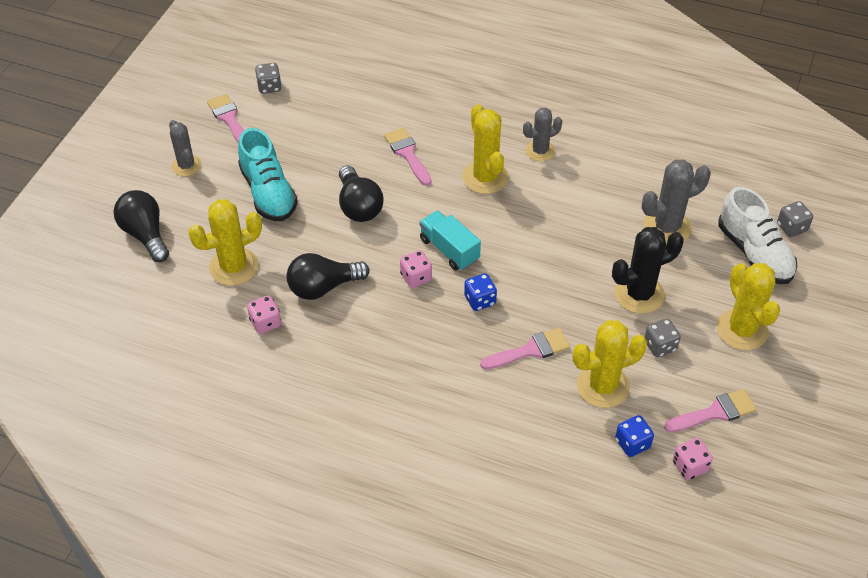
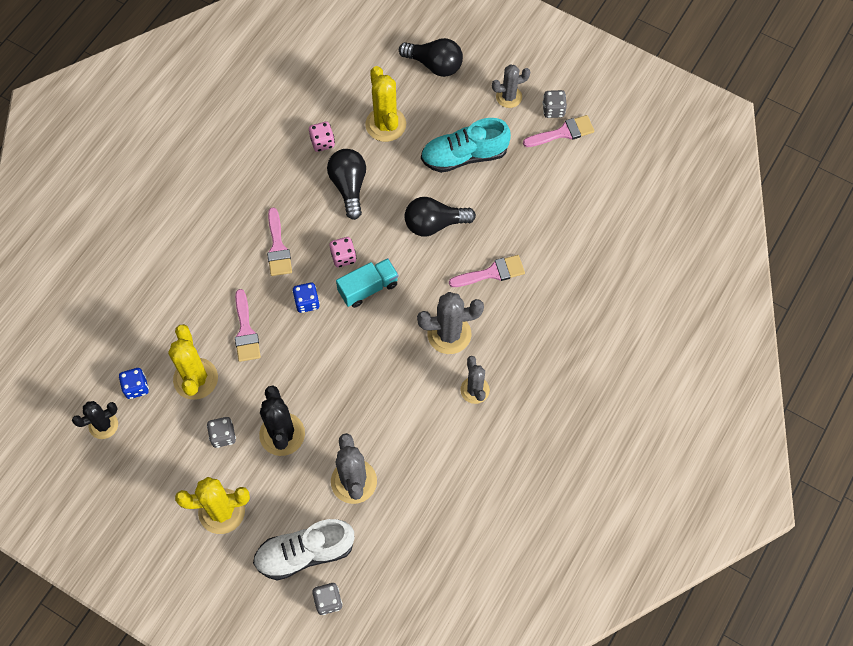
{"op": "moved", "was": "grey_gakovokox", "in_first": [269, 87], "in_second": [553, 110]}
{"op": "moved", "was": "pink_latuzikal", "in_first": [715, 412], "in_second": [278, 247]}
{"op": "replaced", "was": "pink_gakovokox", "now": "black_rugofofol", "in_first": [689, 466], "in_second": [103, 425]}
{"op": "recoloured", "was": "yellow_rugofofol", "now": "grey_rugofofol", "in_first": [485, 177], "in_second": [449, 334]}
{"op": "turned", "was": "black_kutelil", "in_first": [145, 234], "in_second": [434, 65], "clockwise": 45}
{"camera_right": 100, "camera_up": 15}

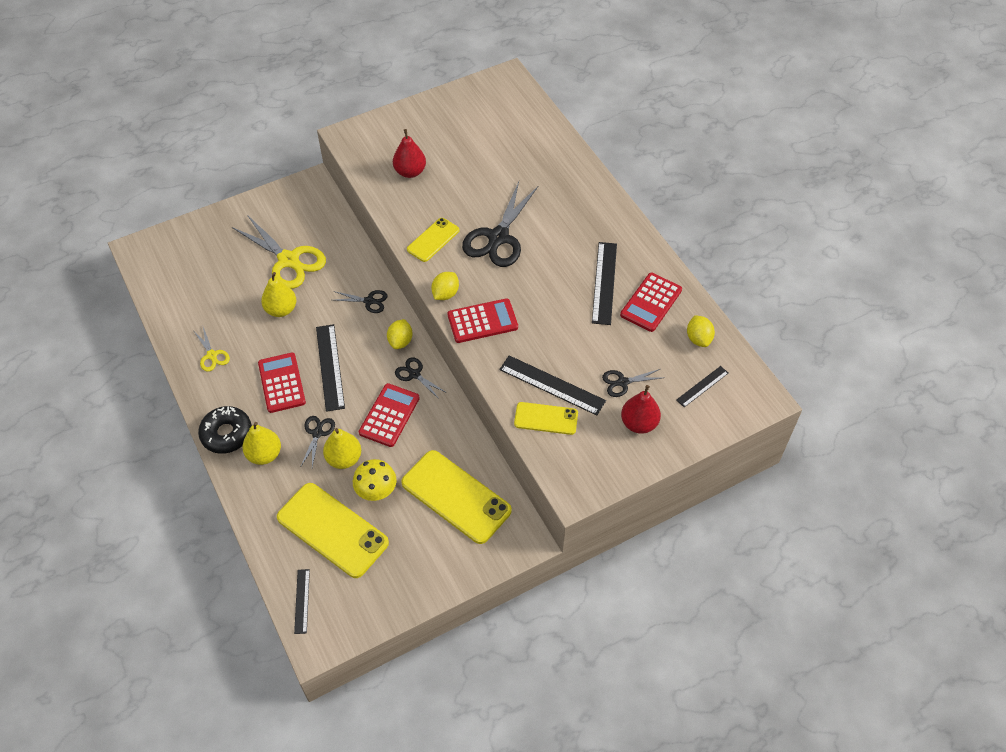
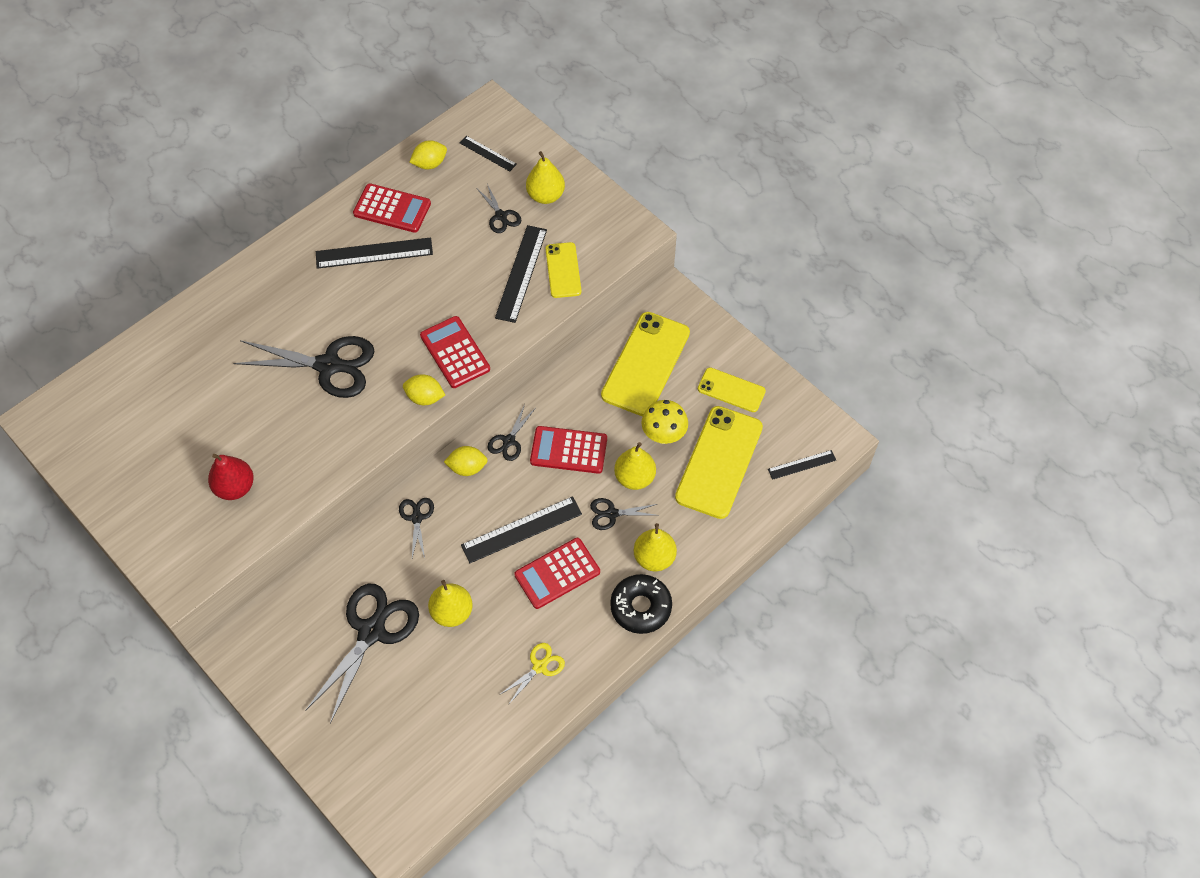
{"op": "moved", "was": "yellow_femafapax", "in_first": [433, 240], "in_second": [731, 390]}
{"op": "recoloured", "was": "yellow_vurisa", "now": "black_vurisa", "in_first": [288, 260], "in_second": [371, 632]}
{"op": "recoloured", "was": "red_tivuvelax", "now": "yellow_tivuvelax", "in_first": [639, 423], "in_second": [545, 195]}
{"camera_right": -105, "camera_up": 5}

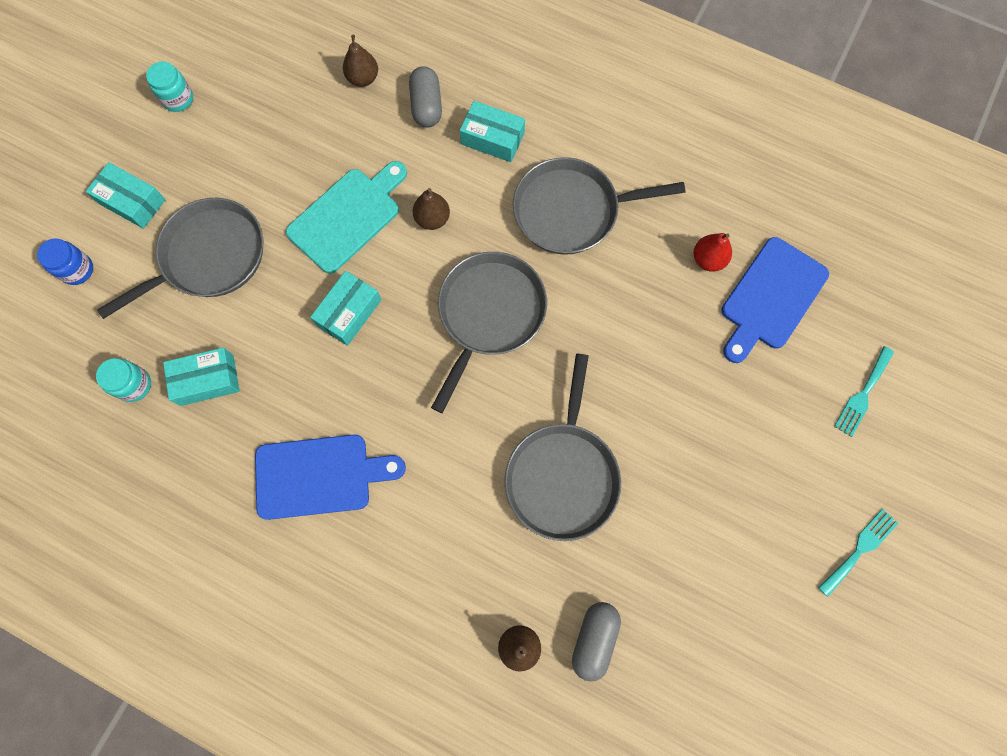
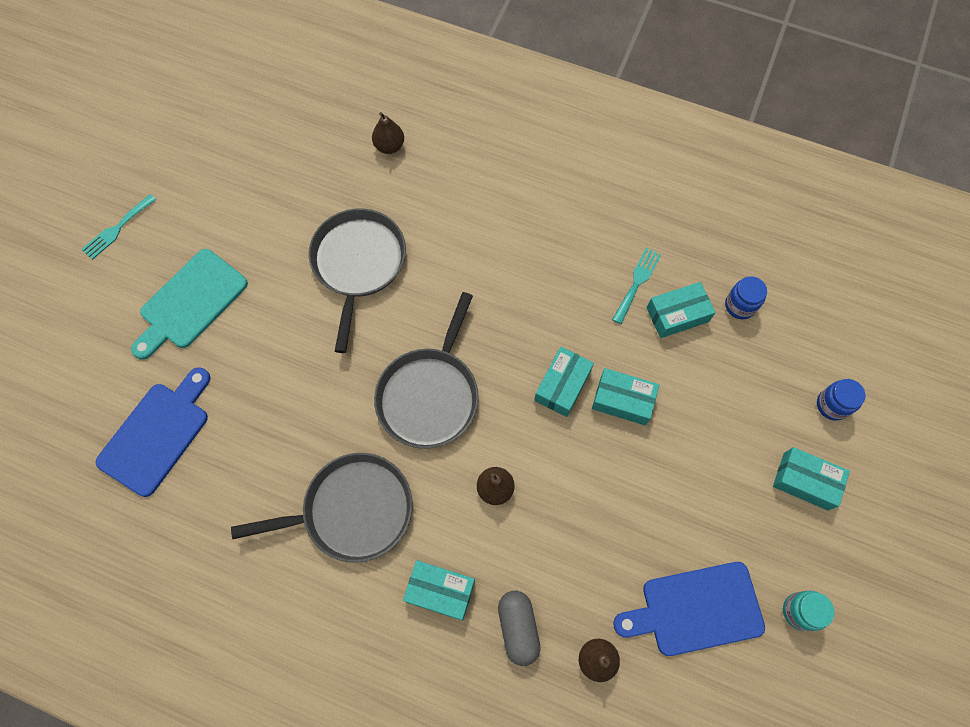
{"op": "removed", "was": "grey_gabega", "in_first": [209, 257]}
{"op": "removed", "was": "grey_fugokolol", "in_first": [594, 639]}
{"op": "removed", "was": "red_tivuvelax", "in_first": [708, 259]}
{"op": "added", "now": "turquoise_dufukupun", "in_second": [623, 400]}
{"op": "moved", "was": "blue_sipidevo", "in_first": [319, 476], "in_second": [696, 609]}
{"op": "moved", "was": "turquoise_sipidevo", "in_first": [348, 217], "in_second": [190, 302]}
{"op": "moved", "was": "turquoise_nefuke", "in_first": [863, 394], "in_second": [637, 282]}
{"op": "recoloured", "was": "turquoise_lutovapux", "now": "blue_lutovapux", "in_first": [134, 385], "in_second": [740, 305]}
{"camera_right": 175, "camera_up": -5}

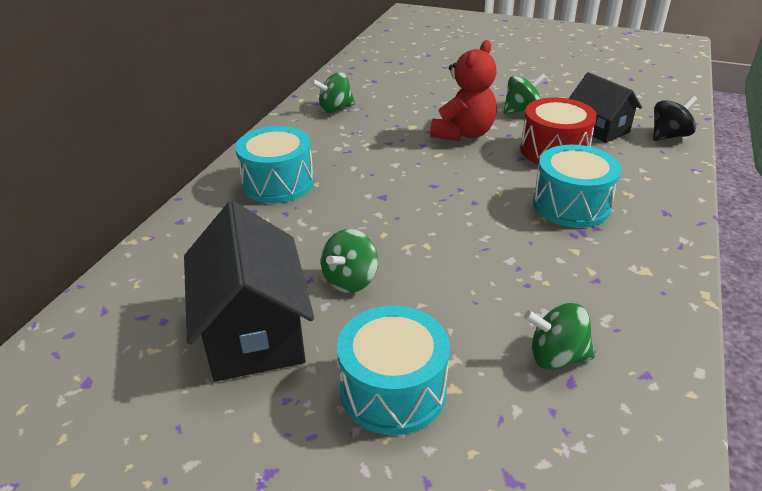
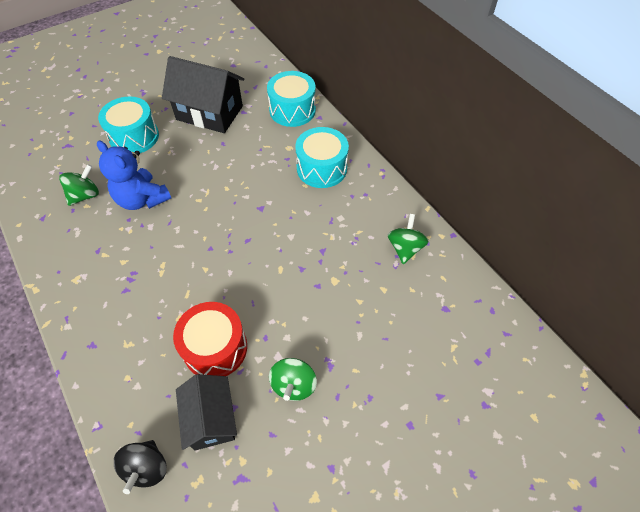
{"op": "removed", "was": "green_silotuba", "in_first": [350, 280]}
{"op": "removed", "was": "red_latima", "in_first": [463, 133]}
{"op": "added", "now": "blue_latima", "in_second": [142, 199]}
{"op": "moved", "was": "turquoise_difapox", "in_first": [571, 205], "in_second": [292, 110]}
{"op": "turned", "was": "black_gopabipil", "in_first": [598, 128], "in_second": [211, 419], "clockwise": 75}
{"camera_right": 125, "camera_up": 20}

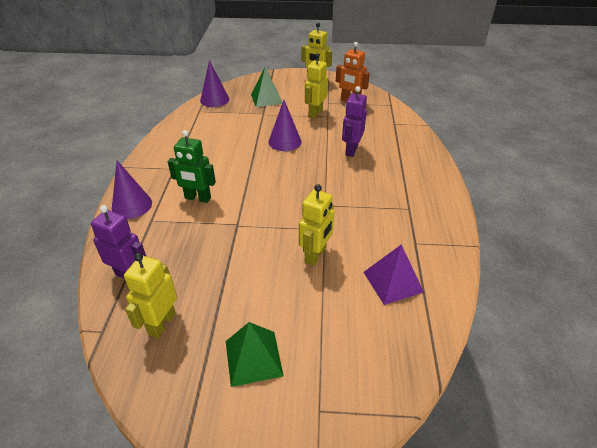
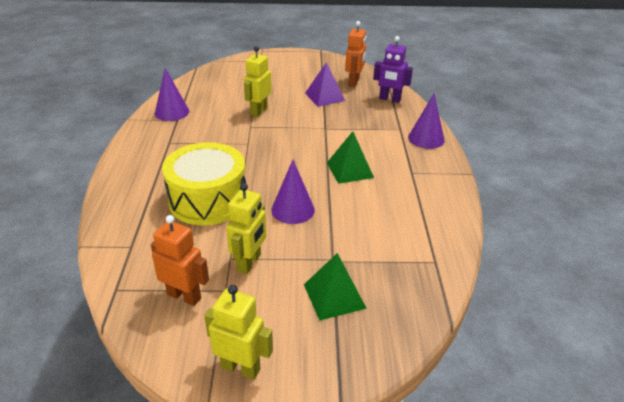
{"op": "removed", "was": "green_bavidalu", "in_first": [197, 198]}
{"op": "moved", "was": "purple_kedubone", "in_first": [214, 99], "in_second": [172, 112]}
{"op": "moved", "was": "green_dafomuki", "in_first": [253, 358], "in_second": [350, 170]}
{"op": "moved", "was": "purple_dafomuki", "in_first": [393, 281], "in_second": [325, 97]}
{"op": "replaced", "was": "purple_bavidalu", "now": "yellow_difapox", "in_first": [351, 150], "in_second": [208, 200]}
{"op": "recoloured", "was": "yellow_bavidalu", "now": "orange_bavidalu", "in_first": [161, 323], "in_second": [354, 82]}
{"camera_right": 175, "camera_up": -5}

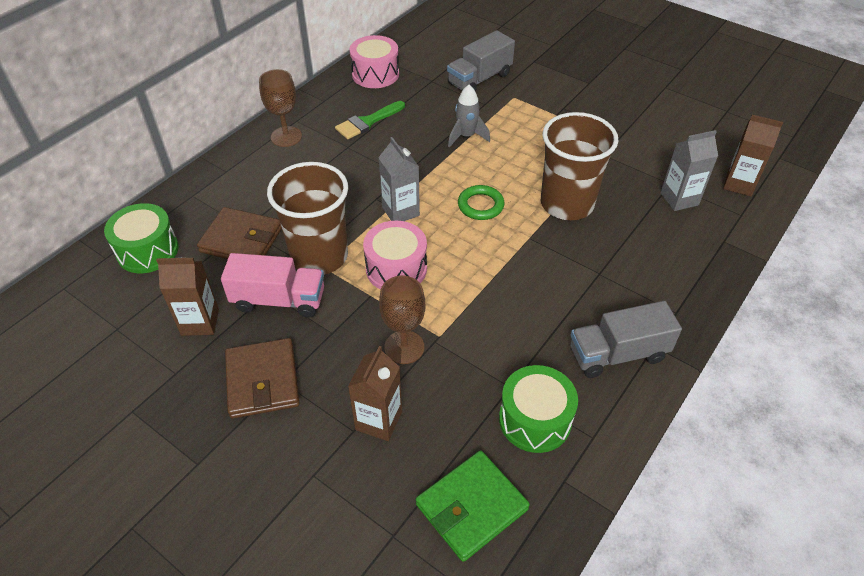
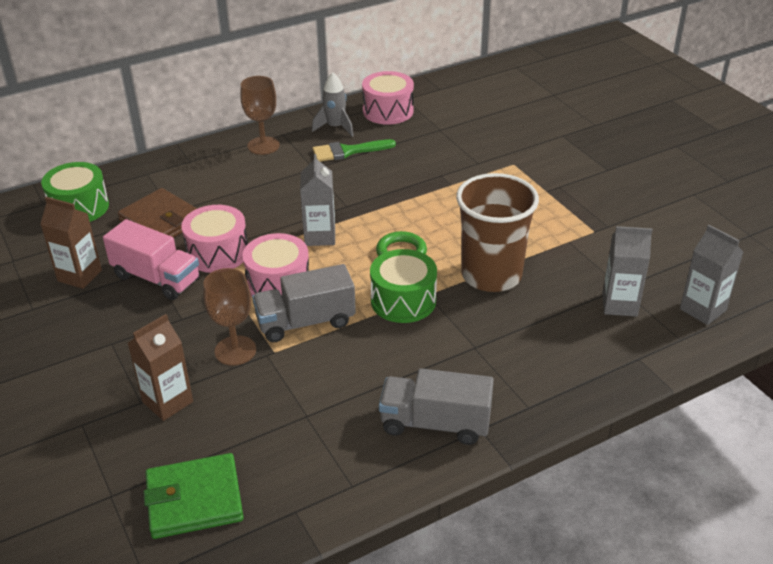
{"op": "removed", "was": "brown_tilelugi", "in_first": [263, 381]}
{"op": "moved", "was": "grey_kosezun", "in_first": [479, 79], "in_second": [305, 322]}
{"op": "moved", "was": "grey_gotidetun", "in_first": [466, 136], "in_second": [335, 127]}
{"op": "moved", "was": "green_difapox", "in_first": [535, 420], "in_second": [403, 300]}
{"op": "replaced", "was": "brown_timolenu", "now": "pink_difapox", "in_first": [319, 256], "in_second": [217, 253]}
{"op": "recoloured", "was": "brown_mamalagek", "now": "grey_mamalagek", "in_first": [739, 184], "in_second": [703, 309]}
{"camera_right": 25, "camera_up": -10}

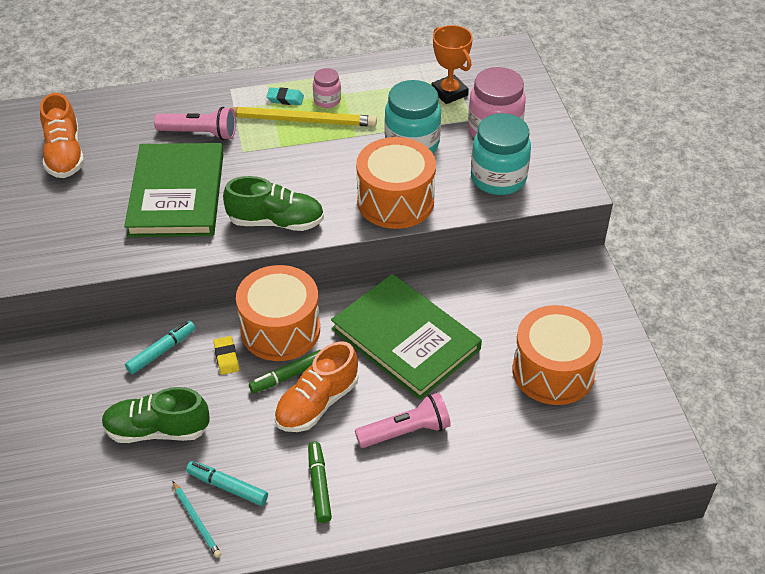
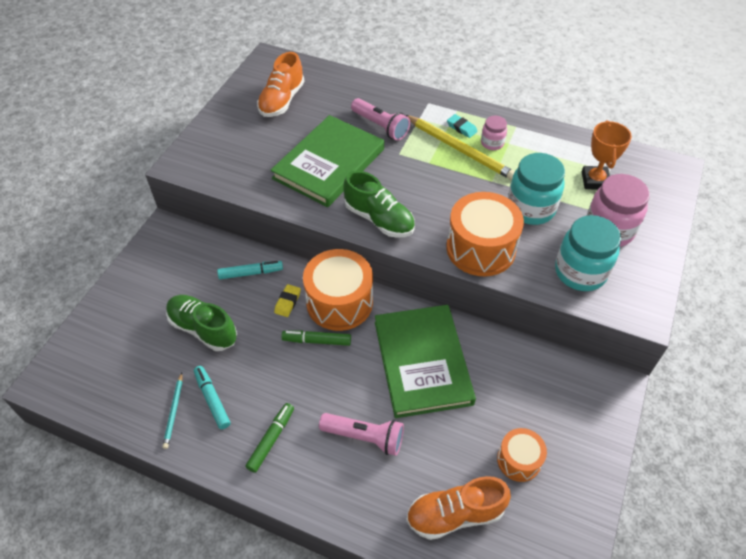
{"op": "moved", "was": "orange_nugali", "in_first": [317, 403], "in_second": [455, 514]}
{"op": "resized", "was": "orange_difapox", "in_first": [553, 371], "in_second": [519, 460], "ratio": 0.56}
{"camera_right": 35, "camera_up": 5}

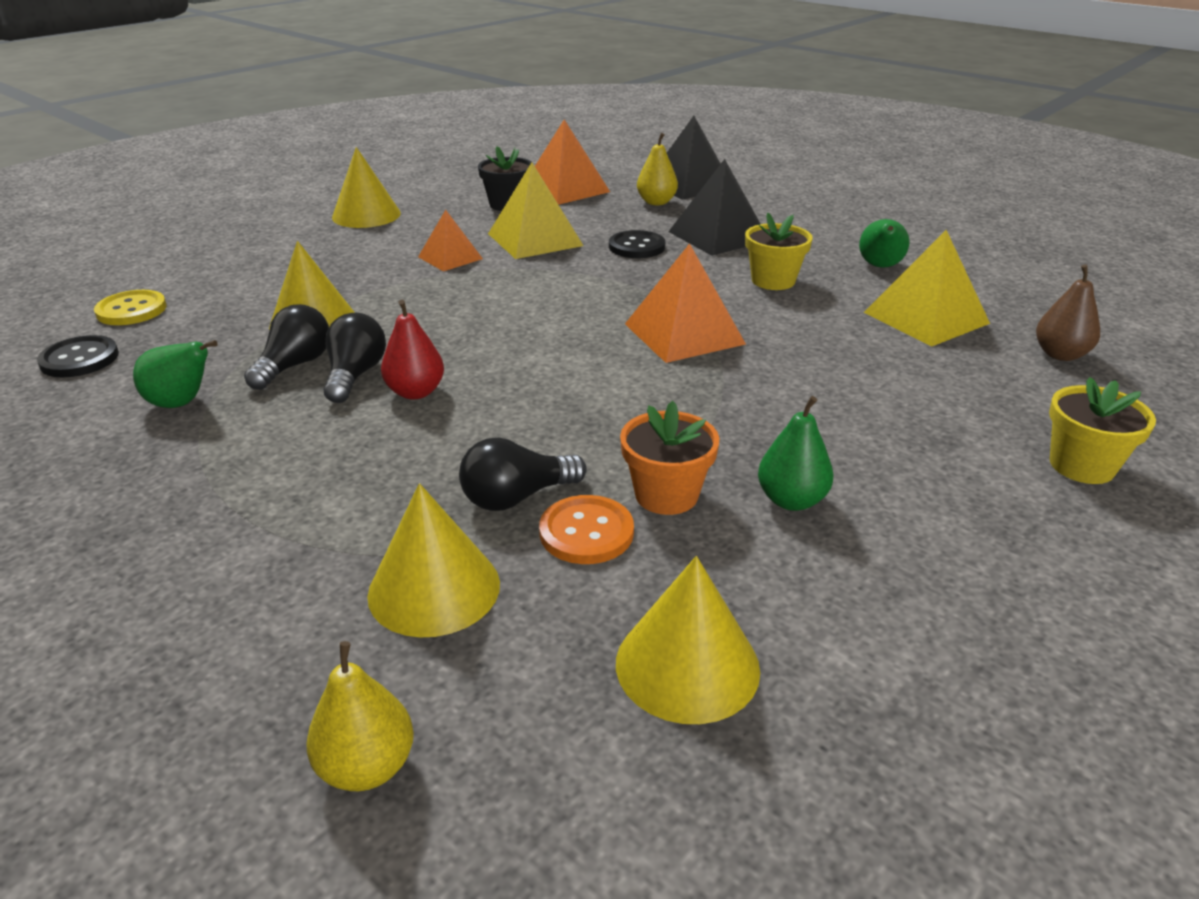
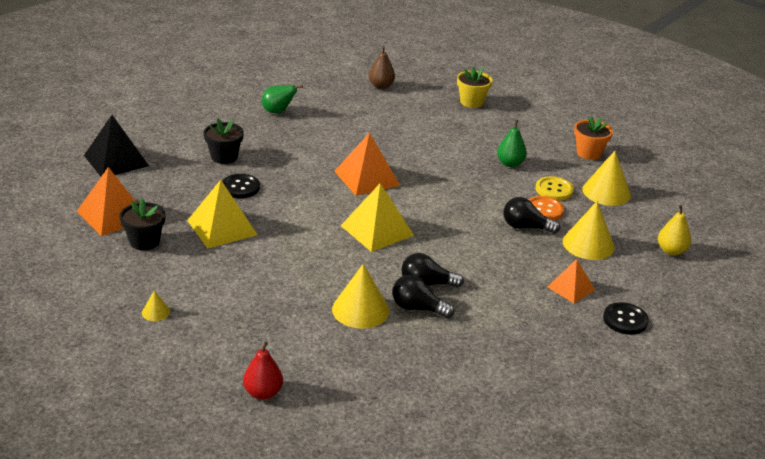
{"op": "removed", "was": "green_tivuvelax", "in_first": [181, 403]}
{"op": "removed", "was": "yellow_tivuvelax", "in_first": [656, 202]}
{"op": "removed", "was": "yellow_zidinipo", "in_first": [773, 281]}
{"op": "moved", "was": "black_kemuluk", "in_first": [79, 359], "in_second": [625, 320]}
{"op": "moved", "was": "yellow_kemuluk", "in_first": [131, 310], "in_second": [554, 190]}
{"op": "moved", "was": "red_tivuvelax", "in_first": [415, 392], "in_second": [263, 393]}
{"op": "moved", "was": "orange_dafomuki", "in_first": [450, 257], "in_second": [571, 288]}
{"op": "moved", "was": "orange_zidinipo", "in_first": [666, 495], "in_second": [589, 153]}
{"op": "moved", "was": "yellow_dafomuki", "in_first": [926, 317], "in_second": [377, 230]}
{"op": "replaced", "was": "black_dafomuki", "now": "black_zidinipo", "in_first": [718, 236], "in_second": [224, 157]}
{"op": "turned", "was": "black_kutelil", "in_first": [516, 497], "in_second": [525, 227], "clockwise": 135}
{"op": "resized", "was": "yellow_kedubone", "in_first": [366, 215], "in_second": [156, 312], "ratio": 0.48}
{"camera_right": -95, "camera_up": 0}

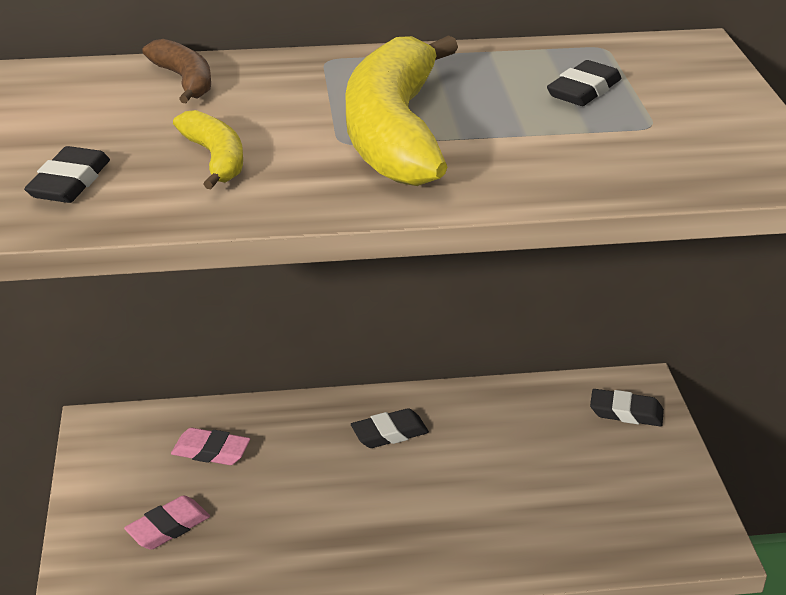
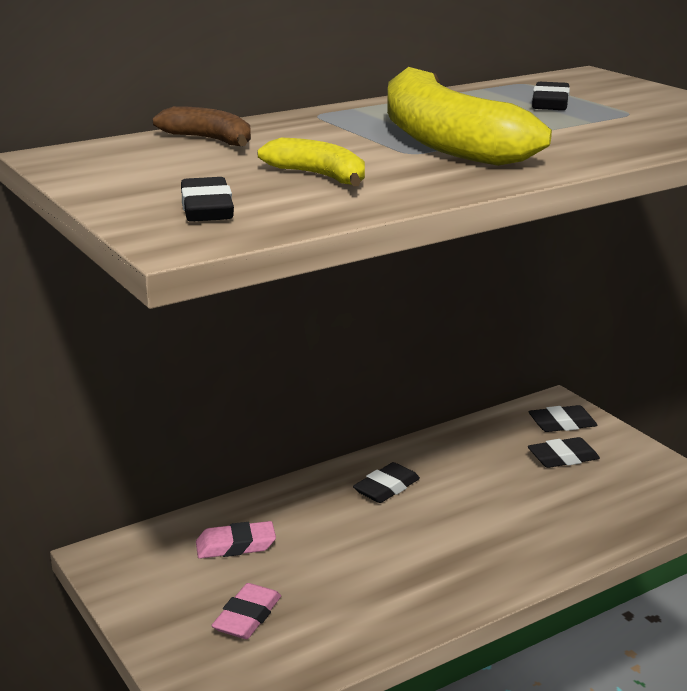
{"op": "added", "now": "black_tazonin", "in_second": [563, 458]}
{"camera_right": -25, "camera_up": -10}

